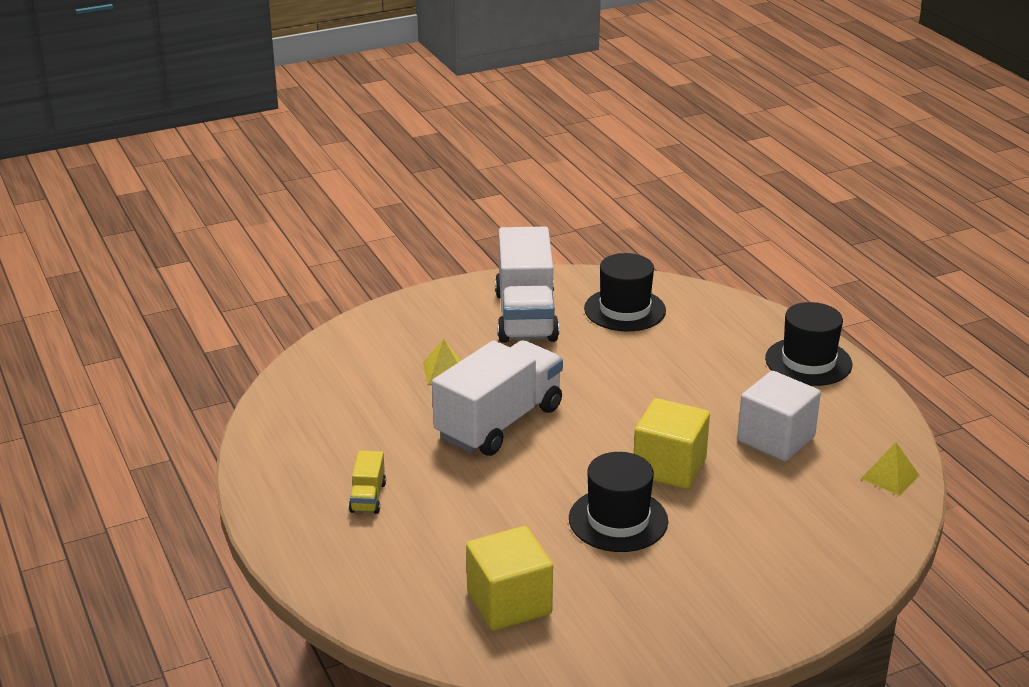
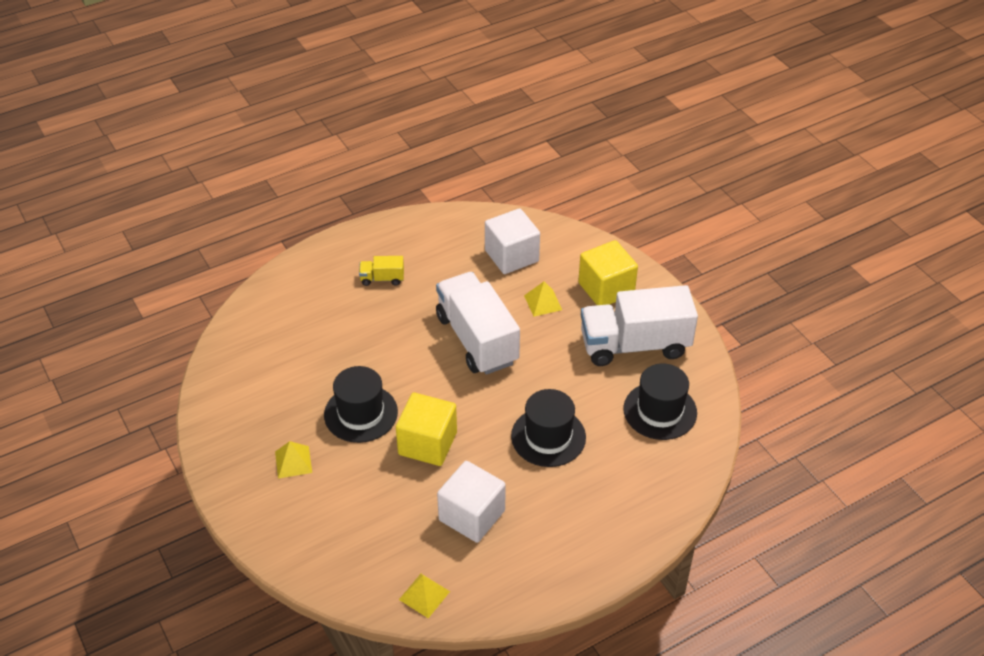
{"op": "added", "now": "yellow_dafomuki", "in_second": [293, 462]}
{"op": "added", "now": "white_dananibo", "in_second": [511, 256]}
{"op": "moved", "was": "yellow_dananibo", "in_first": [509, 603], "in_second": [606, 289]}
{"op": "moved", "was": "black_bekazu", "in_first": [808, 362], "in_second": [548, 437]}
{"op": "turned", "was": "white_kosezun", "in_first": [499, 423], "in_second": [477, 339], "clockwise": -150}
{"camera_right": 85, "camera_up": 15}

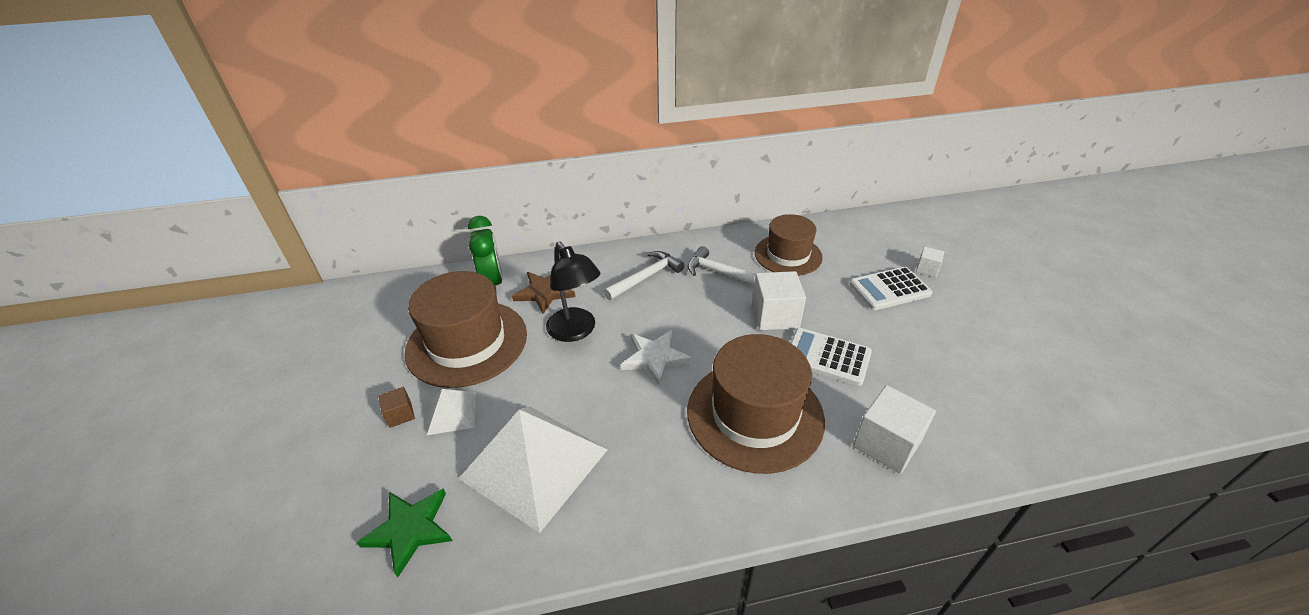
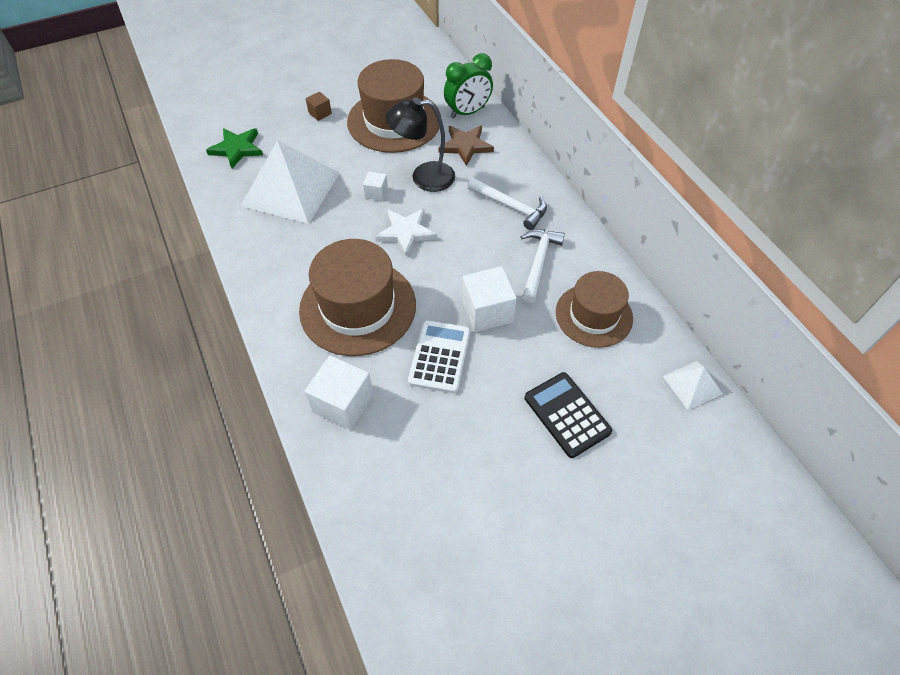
{"op": "moved", "was": "white_dafomuki", "in_first": [451, 413], "in_second": [692, 385]}
{"op": "moved", "was": "white_dananibo", "in_first": [927, 269], "in_second": [376, 193]}
{"op": "recoloured", "was": "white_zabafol", "now": "black_zabafol", "in_first": [889, 289], "in_second": [567, 414]}
{"op": "turned", "was": "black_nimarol", "in_first": [576, 331], "in_second": [423, 177], "clockwise": 45}
{"camera_right": 75, "camera_up": 15}

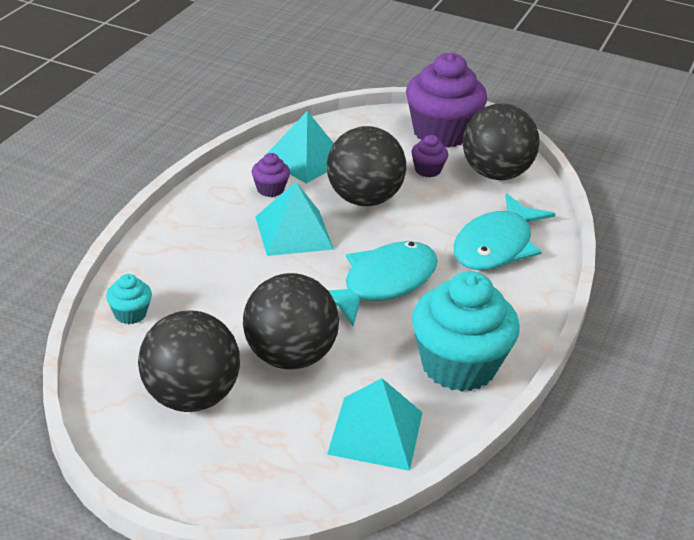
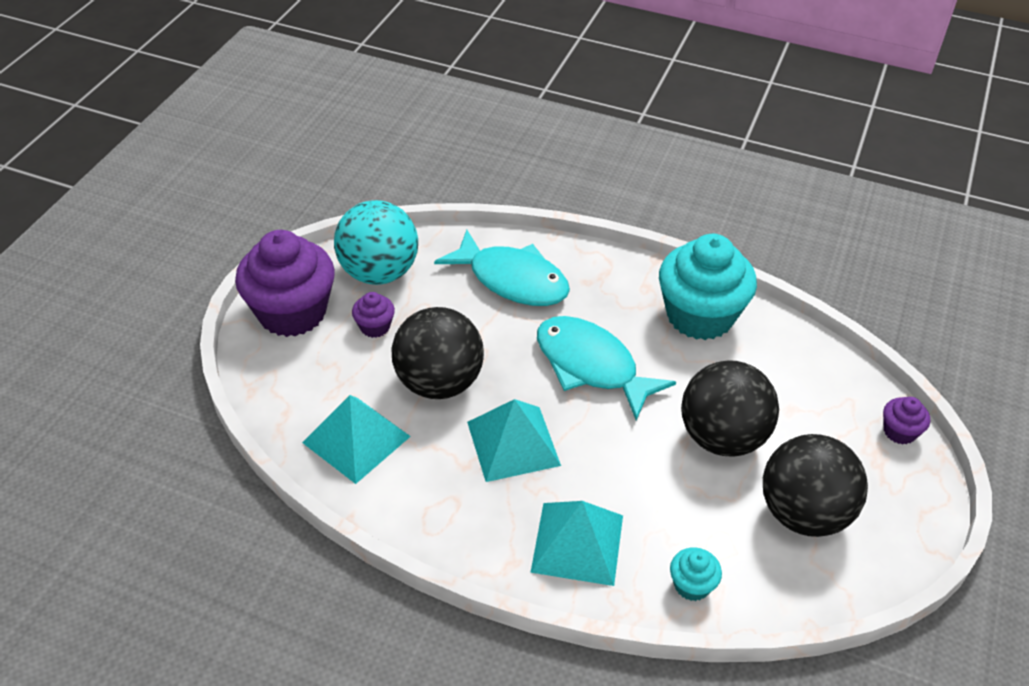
{"op": "moved", "was": "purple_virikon", "in_first": [270, 189], "in_second": [899, 431]}
{"op": "moved", "was": "turquoise_dafomuki", "in_first": [376, 432], "in_second": [577, 543]}
{"op": "recoloured", "was": "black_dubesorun", "now": "turquoise_dubesorun", "in_first": [495, 174], "in_second": [379, 272]}
{"camera_right": -90, "camera_up": 10}

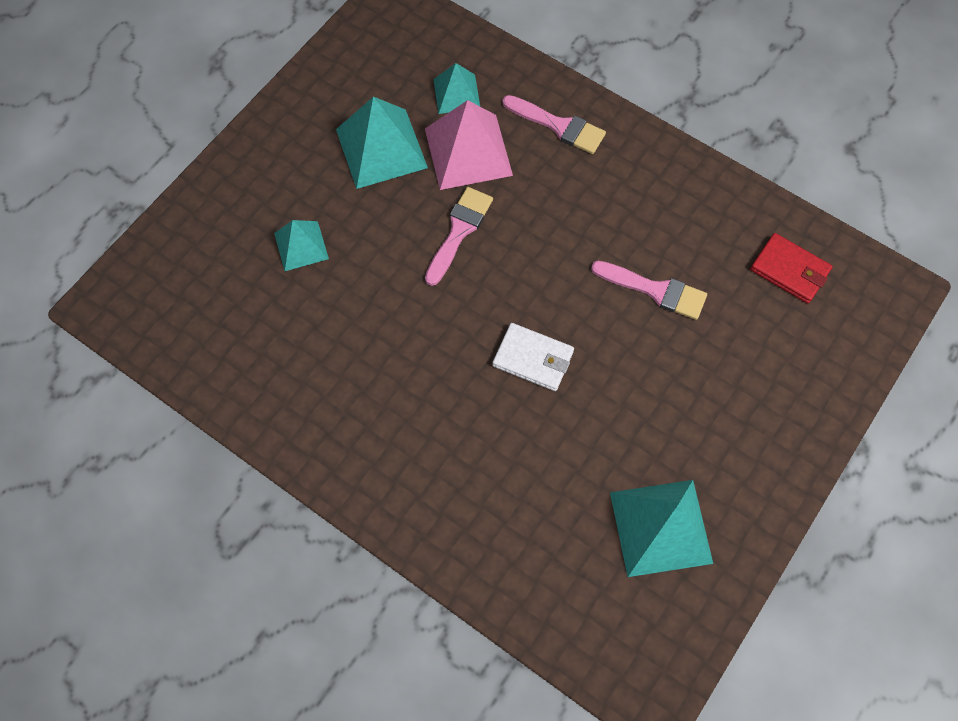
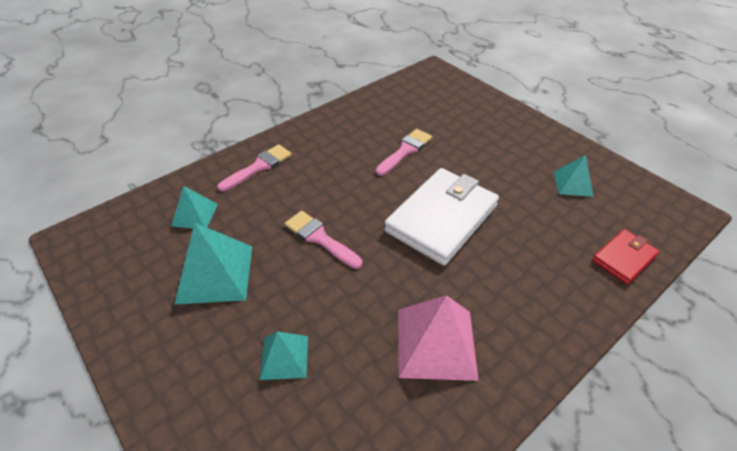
{"op": "moved", "was": "pink_dafomuki", "in_first": [468, 152], "in_second": [436, 343]}
{"op": "moved", "was": "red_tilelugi", "in_first": [789, 270], "in_second": [623, 258]}
{"op": "resized", "was": "white_tilelugi", "in_first": [533, 359], "in_second": [441, 218], "ratio": 1.94}
{"op": "resized", "was": "turquoise_dafomuki", "in_first": [661, 527], "in_second": [573, 183], "ratio": 0.59}
{"camera_right": -75, "camera_up": -20}

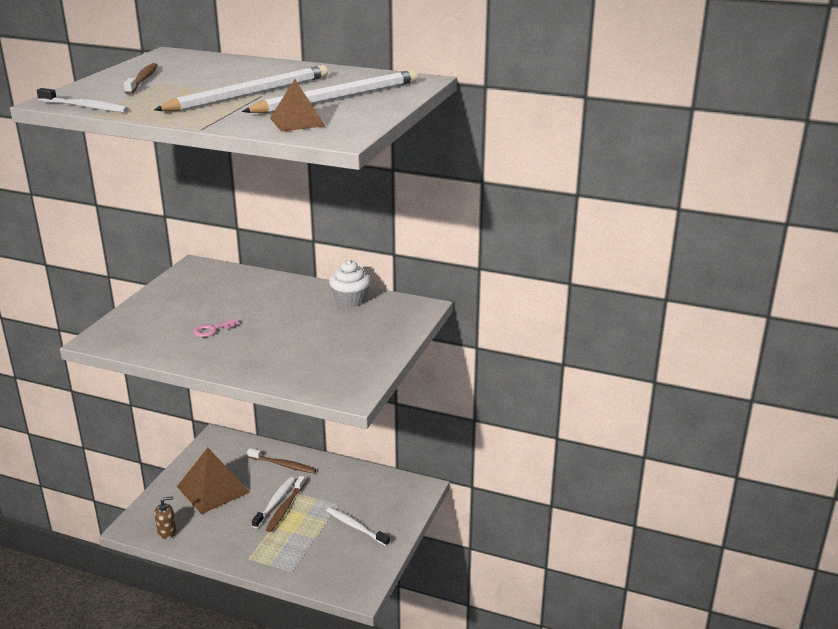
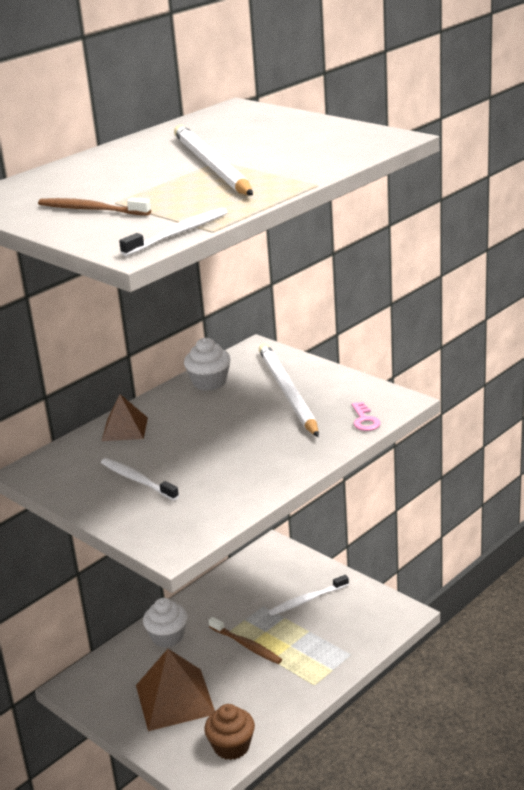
{"op": "moved", "was": "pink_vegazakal", "in_first": [212, 330], "in_second": [364, 420]}
{"op": "moved", "was": "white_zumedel", "in_first": [338, 98], "in_second": [287, 392]}
{"op": "moved", "was": "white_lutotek", "in_first": [275, 502], "in_second": [137, 480]}
{"op": "moved", "was": "brown_dafomuki", "in_first": [297, 122], "in_second": [124, 429]}
{"op": "replaced", "was": "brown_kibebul", "now": "brown_virikon", "in_first": [167, 532], "in_second": [231, 746]}
{"op": "replaced", "was": "brown_lutotek", "now": "white_virikon", "in_first": [283, 465], "in_second": [167, 637]}
{"camera_right": -65, "camera_up": 0}

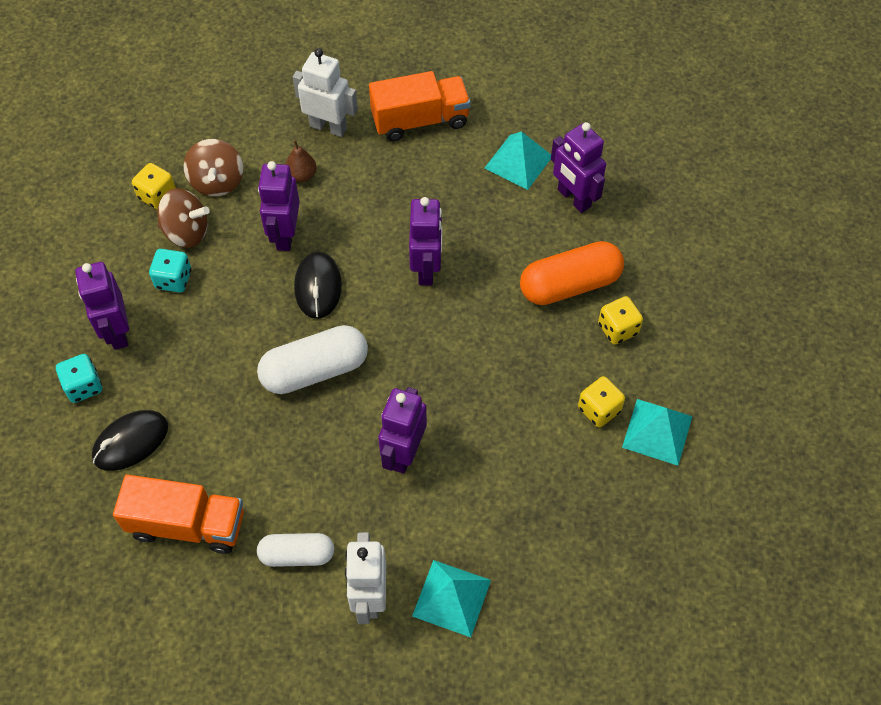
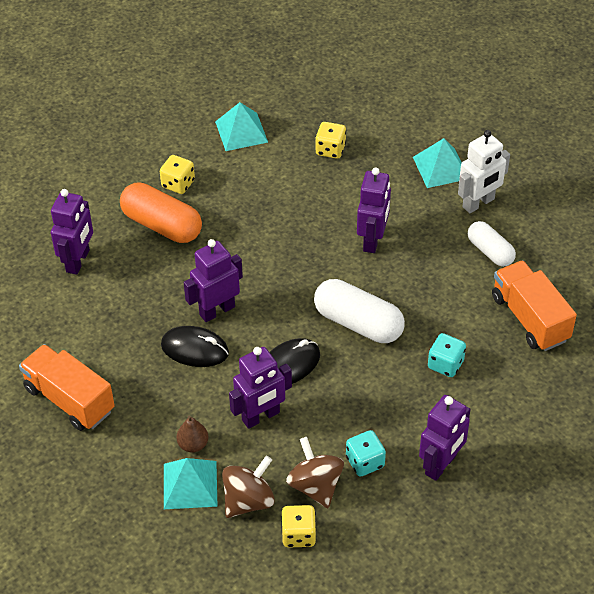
{"op": "removed", "was": "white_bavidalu", "in_first": [328, 127]}
{"op": "moved", "was": "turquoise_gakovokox", "in_first": [83, 386], "in_second": [445, 364]}
{"op": "moved", "was": "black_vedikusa", "in_first": [131, 442], "in_second": [195, 349]}
{"op": "moved", "was": "turquoise_dafomuki", "in_first": [518, 162], "in_second": [190, 484]}
{"op": "moved", "was": "yellow_gakovokox", "in_first": [599, 409], "in_second": [330, 150]}
{"op": "turned", "was": "purple_bavidalu", "in_first": [404, 453], "in_second": [372, 240], "clockwise": -60}
{"camera_right": -125, "camera_up": -10}

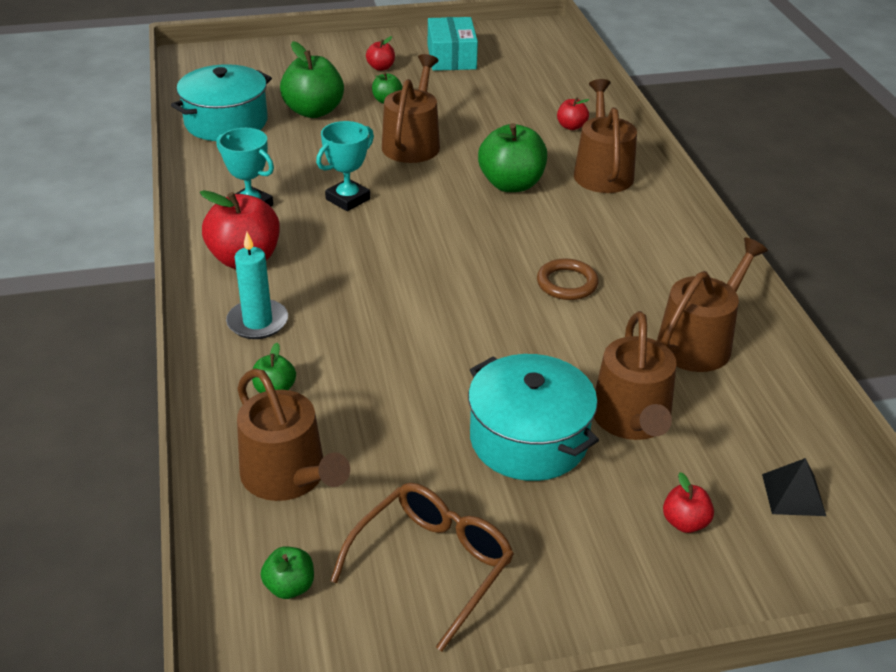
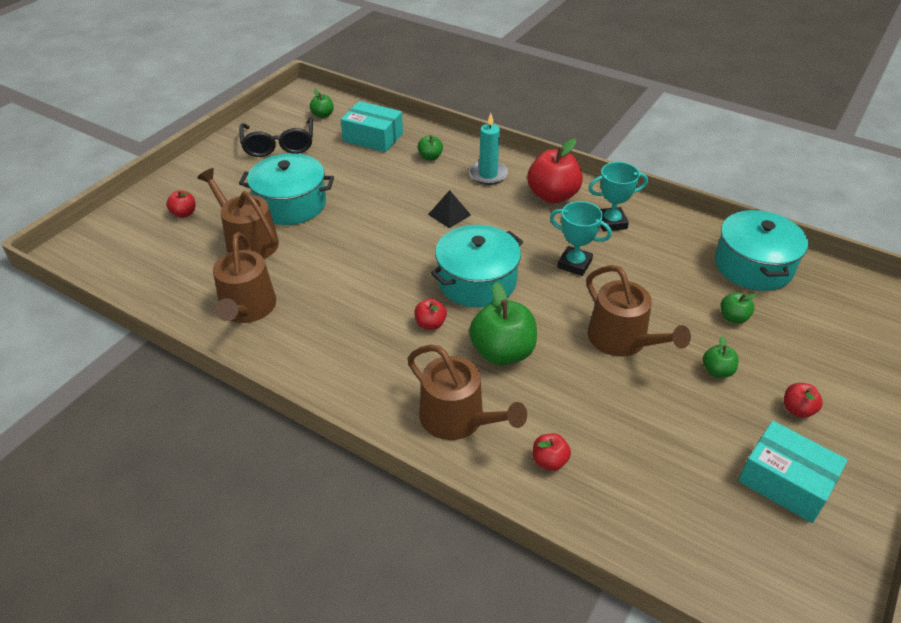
{"op": "removed", "was": "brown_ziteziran", "in_first": [567, 283]}
{"op": "added", "now": "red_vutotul", "in_second": [430, 324]}
{"op": "added", "now": "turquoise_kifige", "in_second": [477, 281]}
{"op": "moved", "was": "black_dafomuki", "in_first": [793, 494], "in_second": [449, 214]}
{"op": "replaced", "was": "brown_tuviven", "now": "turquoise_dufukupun", "in_first": [289, 477], "in_second": [373, 137]}
{"op": "recoloured", "was": "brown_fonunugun", "now": "black_fonunugun", "in_first": [433, 564], "in_second": [279, 145]}
{"op": "turned", "was": "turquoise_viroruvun", "in_first": [348, 199], "in_second": [574, 264], "clockwise": -60}
{"op": "resized", "was": "green_vutotul", "in_first": [313, 111], "in_second": [733, 318], "ratio": 0.5}
{"camera_right": 135, "camera_up": 5}

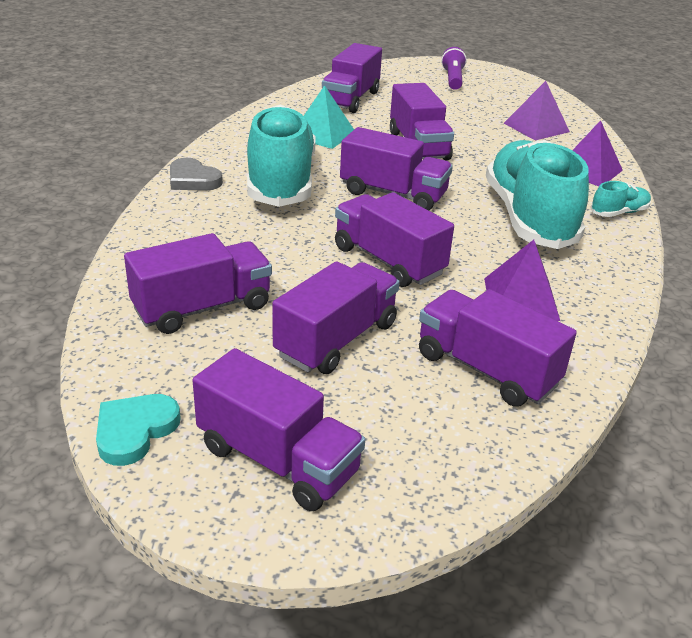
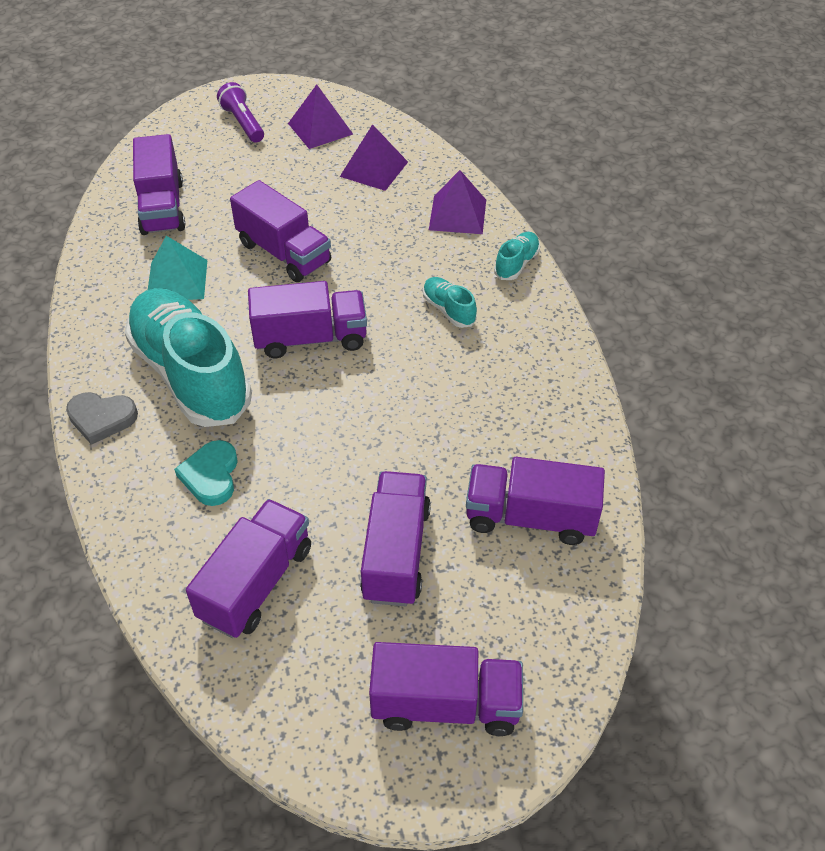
{"op": "removed", "was": "purple_kosezun", "in_first": [388, 261]}
{"op": "moved", "was": "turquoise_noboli", "in_first": [135, 431], "in_second": [211, 475]}
{"op": "moved", "was": "purple_dafomuki", "in_first": [521, 299], "in_second": [320, 128]}
{"op": "resized", "was": "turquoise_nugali", "in_first": [529, 217], "in_second": [448, 310], "ratio": 0.41}
{"camera_right": -30, "camera_up": 15}

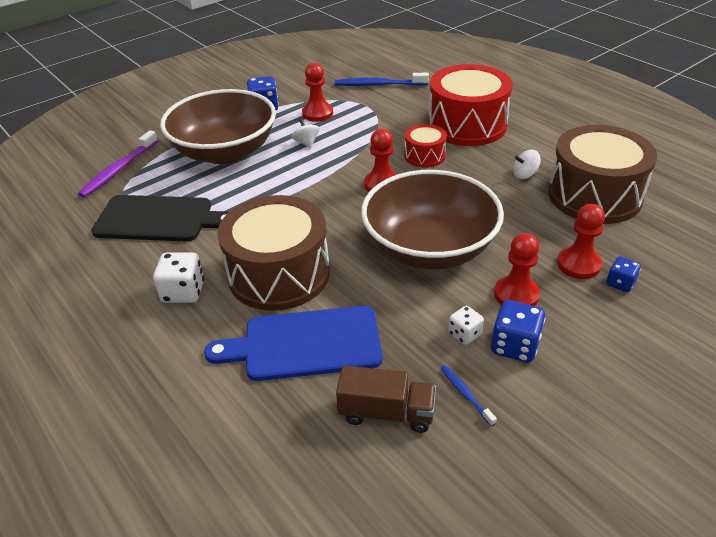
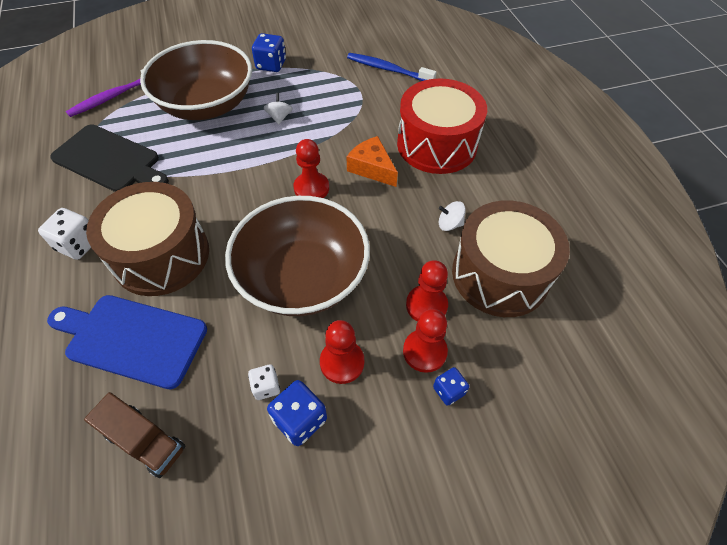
{"op": "removed", "was": "blue_lutotek", "in_first": [465, 394]}
{"op": "moved", "was": "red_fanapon", "in_first": [317, 113], "in_second": [426, 305]}
{"op": "replaced", "was": "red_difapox", "now": "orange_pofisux", "in_first": [424, 156], "in_second": [372, 168]}
{"camera_right": 20, "camera_up": 15}

